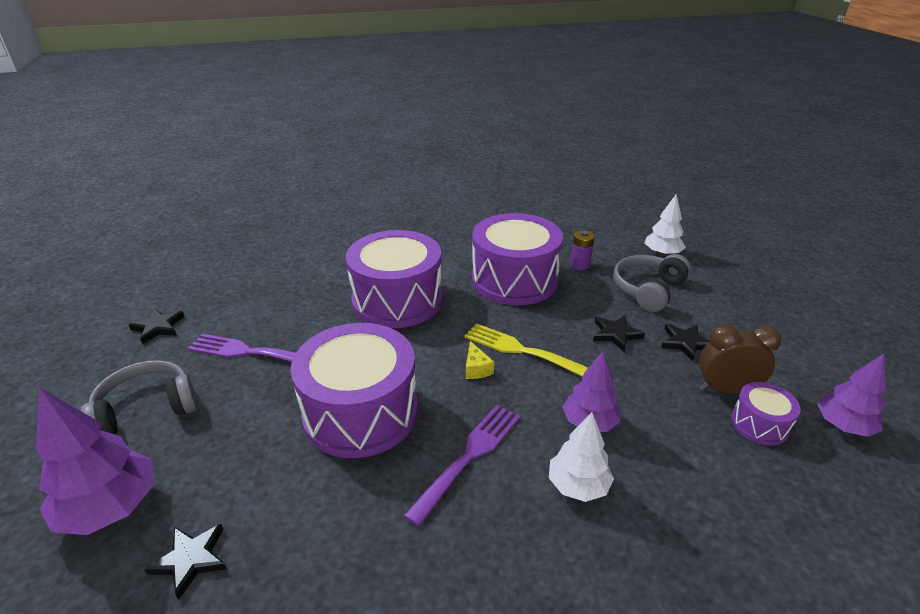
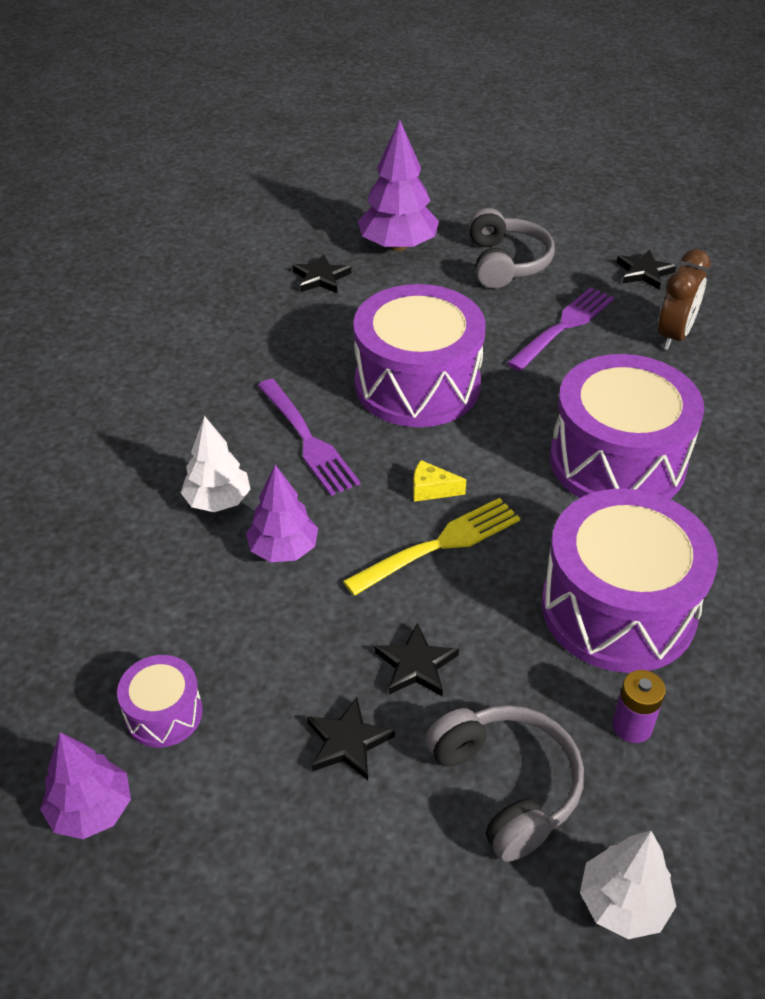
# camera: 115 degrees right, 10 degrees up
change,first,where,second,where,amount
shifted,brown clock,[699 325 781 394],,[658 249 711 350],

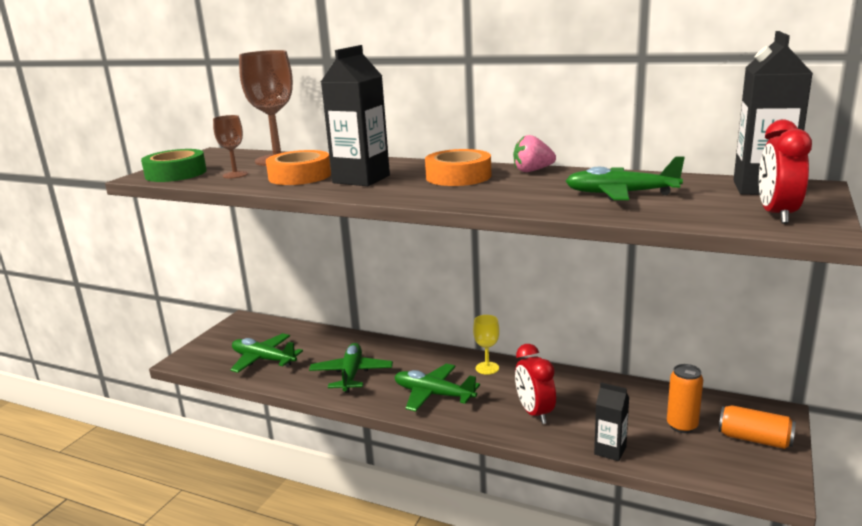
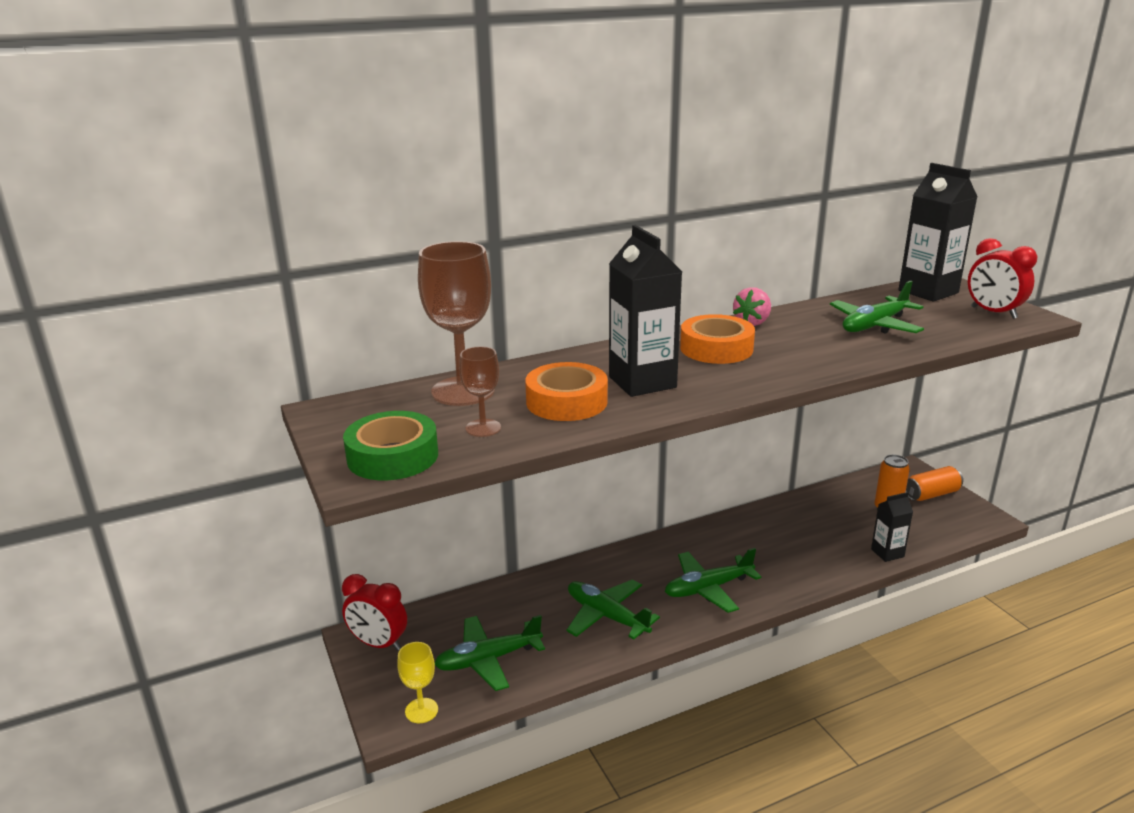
# camera: 50 degrees left, 5 degrees up
change,first,where,second,where,amount
shifted,yellow goblet,[473 315 499 375],,[397 642 438 723],
shifted,red clock,[515 344 556 424],,[342 574 407 651],

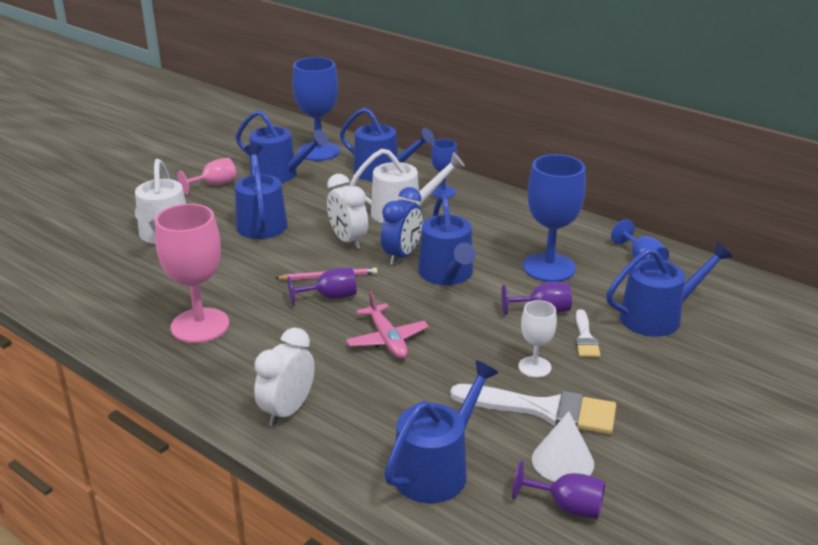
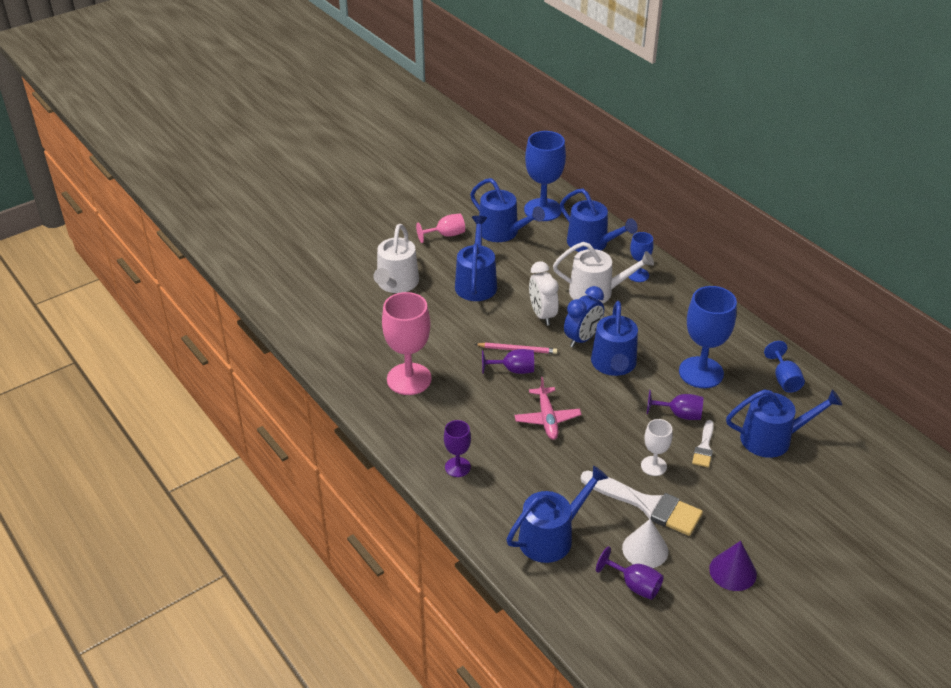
# camera: 15 degrees right, 10 degrees up
change,first,where,second,where,amount
swapped,white clock,[254 328 315 426],purple goblet,[444 420 471 477],
new,,,purple cone,[709 541 757 591],

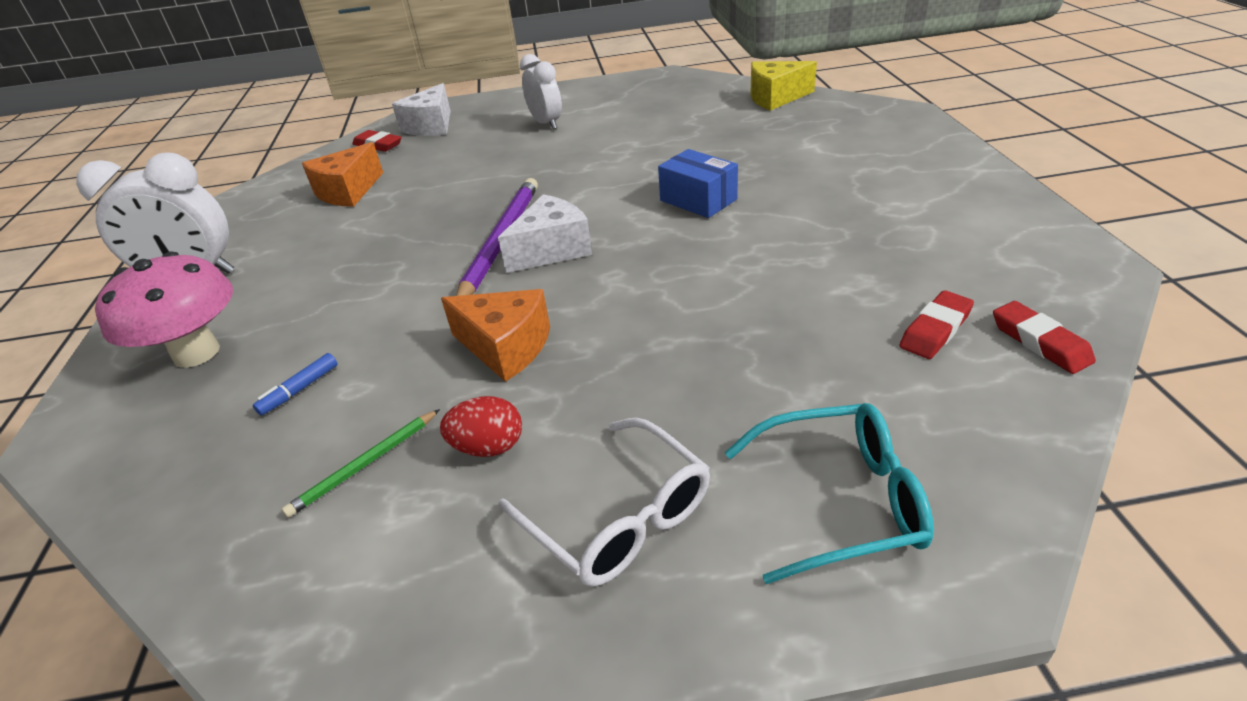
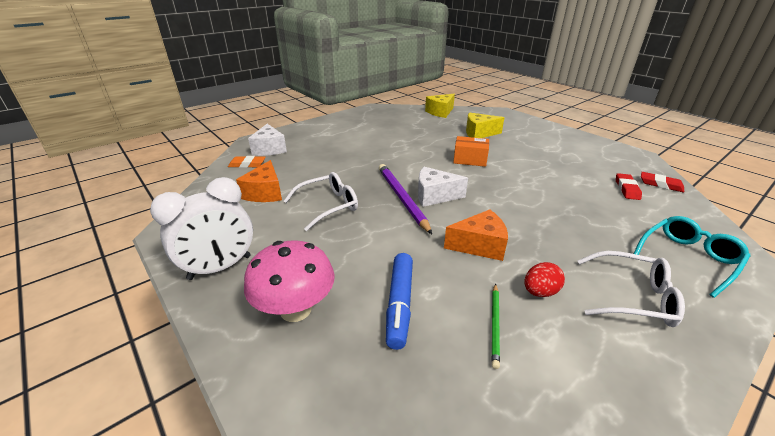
# camera: 35 degrees left, 5 degrees down
change,first,where,second,where,amount
scaled,blue marker,[253 353 338 415],,[386 253 413 350],x1.96
repainted,red eraser,[353 130 402 152],orange eraser,[228 156 266 168],
rotated,white cheese,[498 194 592 273],,[418 167 468 207],105 degrees counterclockwise
gone,white clock,[520 54 562 129],,,
repainted,blue box,[658 149 738 218],orange box,[453 136 489 167],
new,,,white glasses,[284 172 358 231],
new,,,yellow cheese,[466 112 504 138],

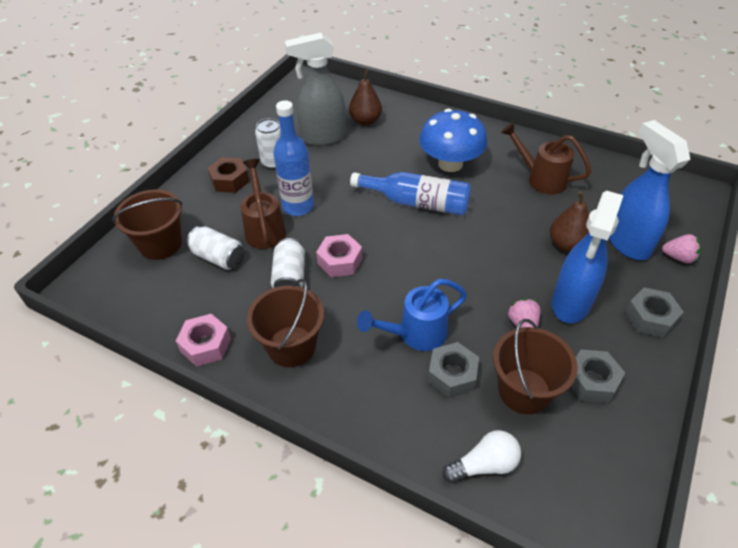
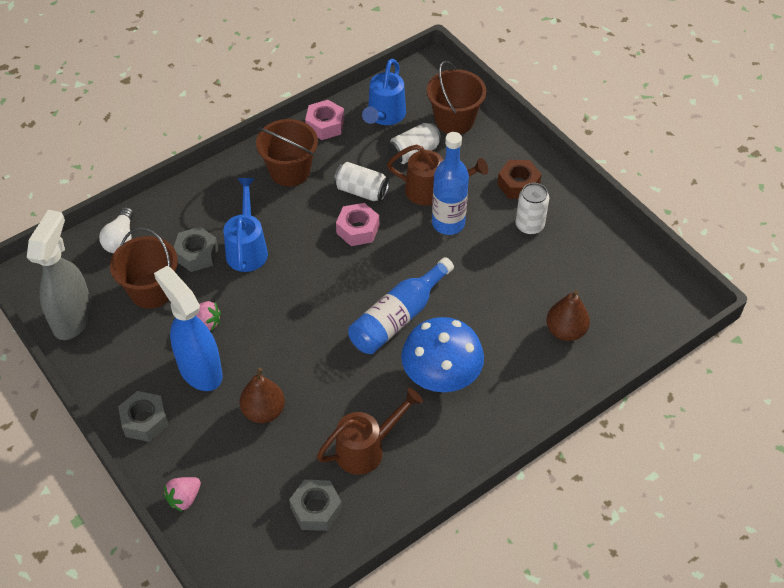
# camera: 115 degrees right, 5 degrees up
change,first,where,second,where,amount
shifted,grey spray bottle,[285 33 346 146],,[27 210 93 340],
shifted,grey nut,[571 349 625 403],,[289 480 342 531],
gone,blue spray bottle,[609 120 690 260],,,
new,,,blue watering can,[362 59 406 125],

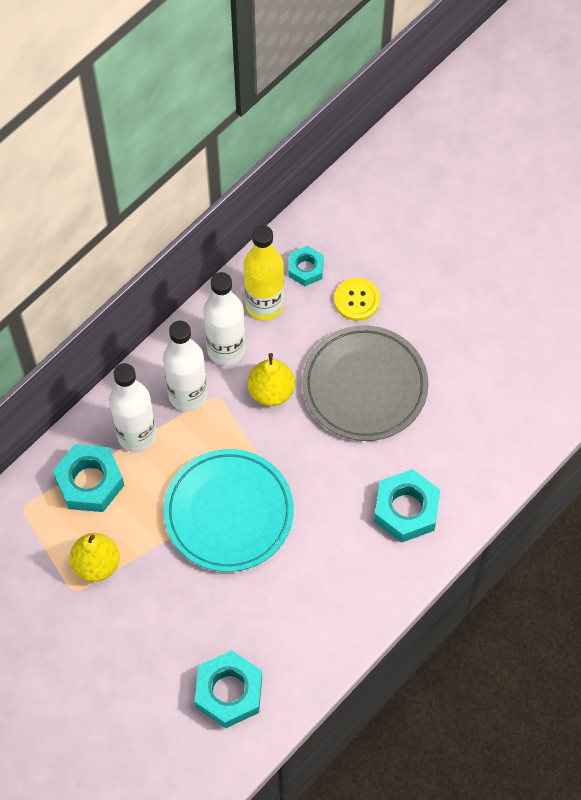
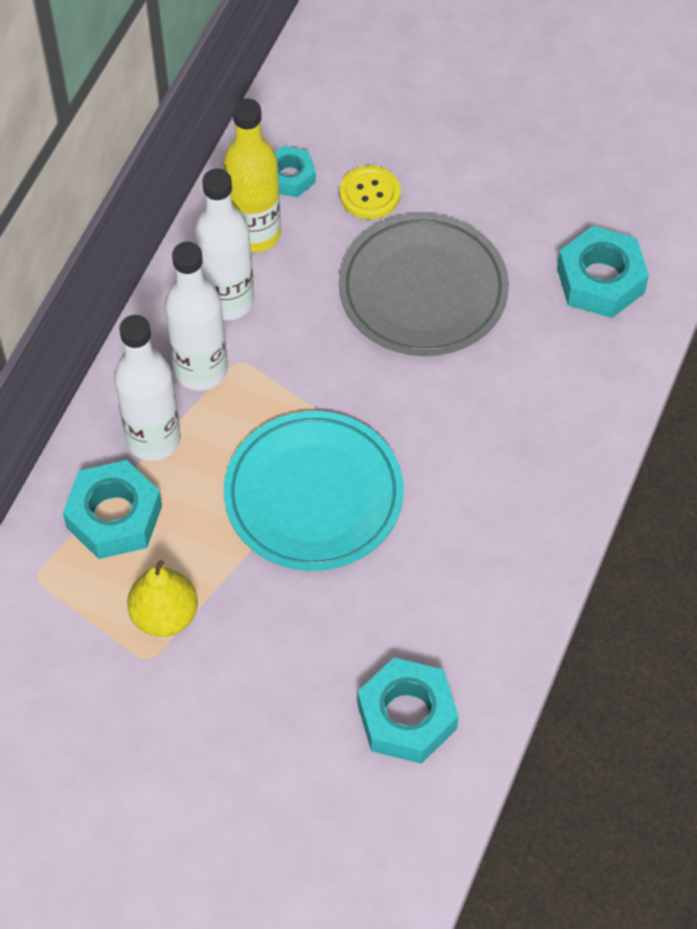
# camera: 20 degrees left, 5 degrees down
change,first,where,second,where,amount
gone,yellow pear,[248 353 295 406],,,
shifted,turquoise nut,[374 469 440 543],,[557 226 649 318],

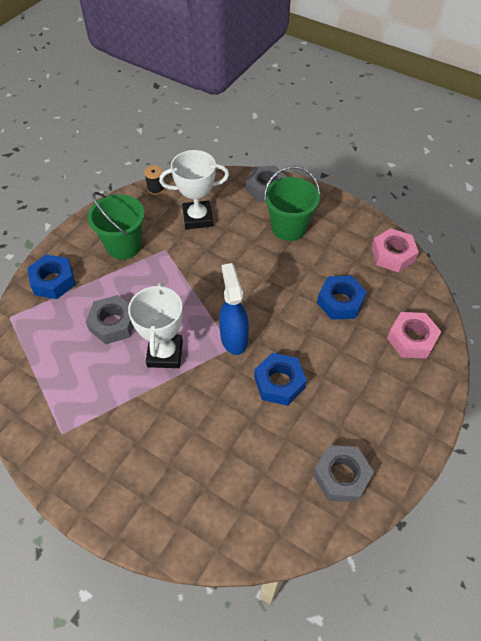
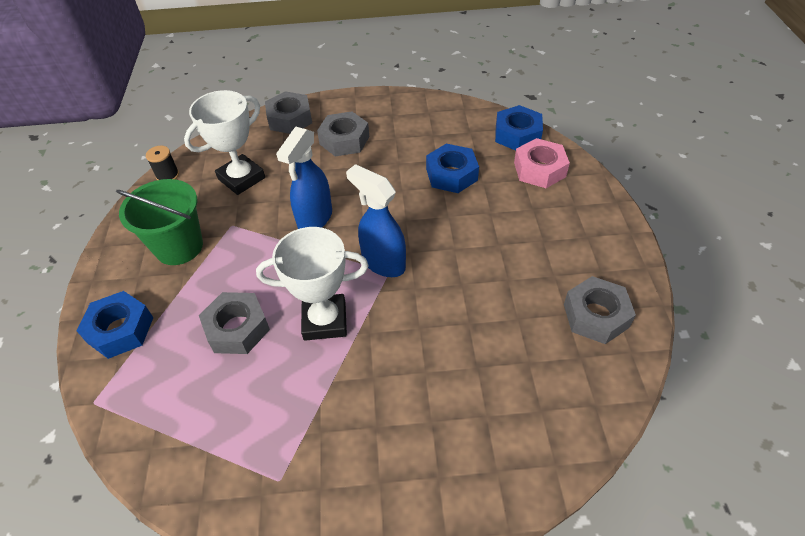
# camera: 35 degrees left, 5 degrees down
change,first,where,second,where,amount
rotated,white trophy,[128 282 183 368],,[256 227 368 341],60 degrees counterclockwise
shifted,blue nut,[254 353 307 406],,[495 105 543 151],
swapped,green bucket,[264 166 320 241],grey nut,[317 111 369 157],
gone,pink nut,[371 228 419 272],,,
new,,,blue spray bottle,[276 127 332 229],

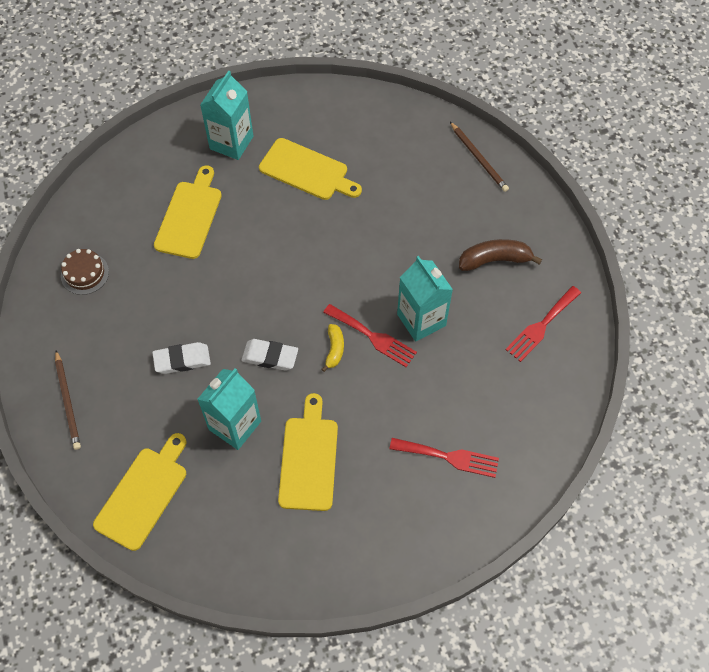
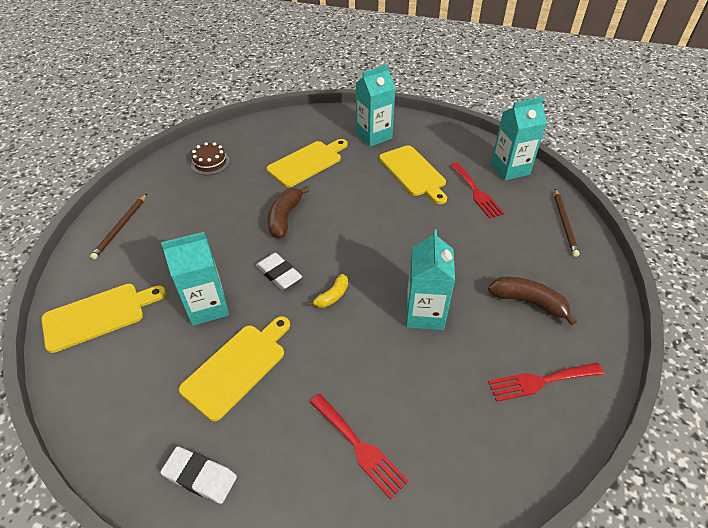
# camera: 35 degrees right, 15 degrees down
change,first,where,second,where,amount
shifted,white eraser,[152 342 211 374],,[160 446 237 504],
shifted,red fork,[323 304 417 367],,[450 162 504 219],
new,,,brown banana,[267 186 310 238],
new,,,turquoise carton,[491 97 547 180],

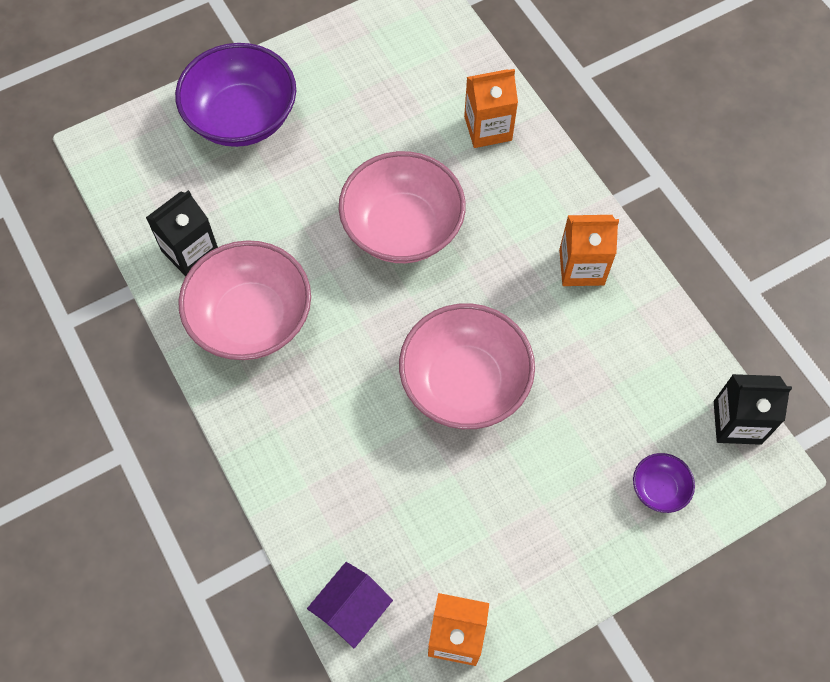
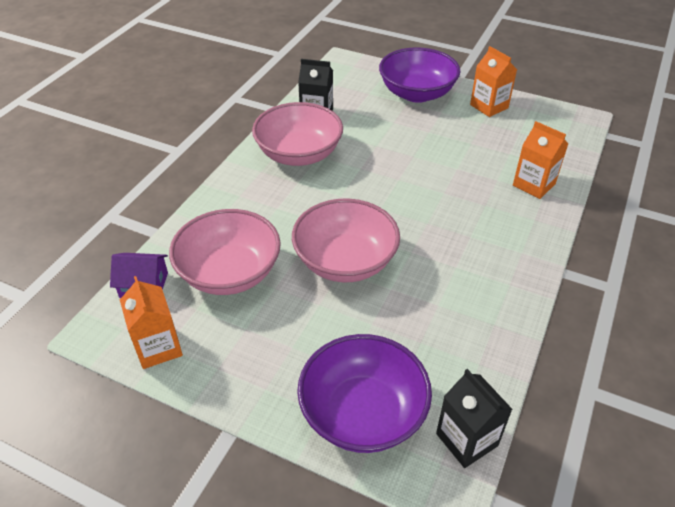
# camera: 55 degrees right, 20 degrees down
change,first,where,second,where,amount
shifted,pink bowl,[339 151 466 263],,[169 209 281 295],
shifted,orange carton,[559 215 619 286],,[470 46 517 117],
scaled,purple bowl,[633 453 695 513],,[297 334 432 453],x2.25

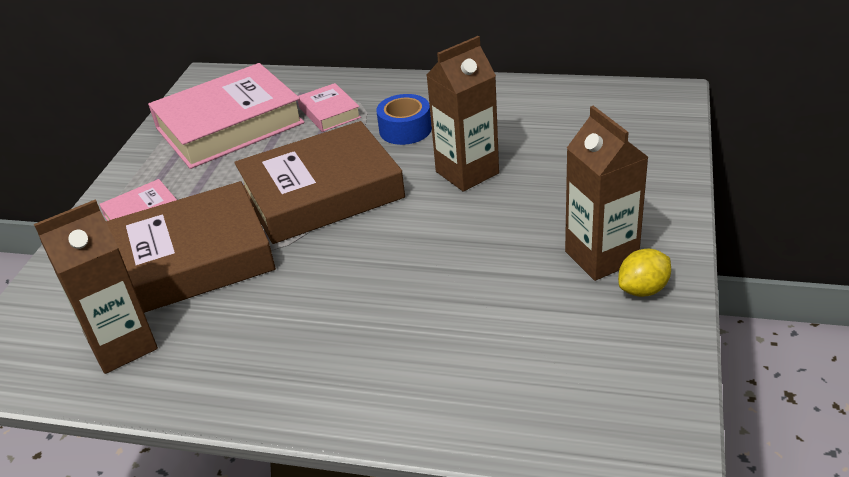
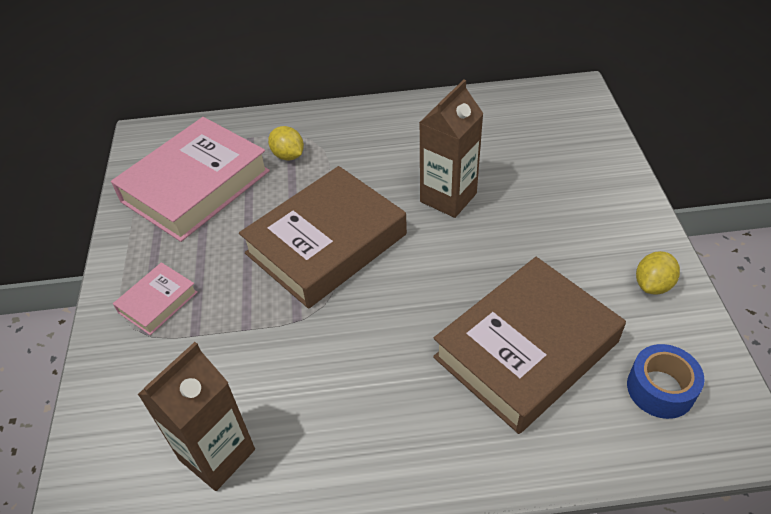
# camera: 20 degrees left, 10 degrees up
change,first,where,second,where,amount
shifted,brown book,[106 181 276 313],,[433 257 626 434],
swapped,pink book,[298 83 361 132],yellow lemon,[268 126 304 160],
shifted,blue tape,[376 94 432 145],,[627 344 705 419],
gone,brown carton,[565 106 648 281],,,

